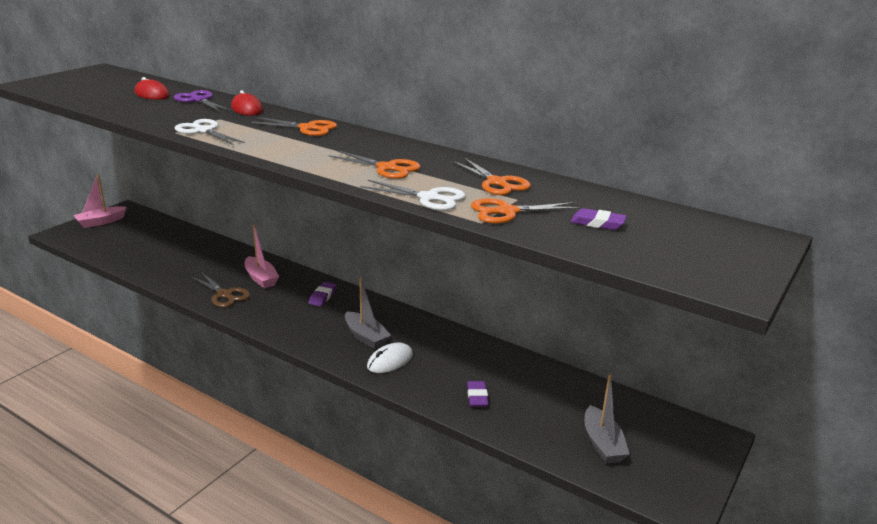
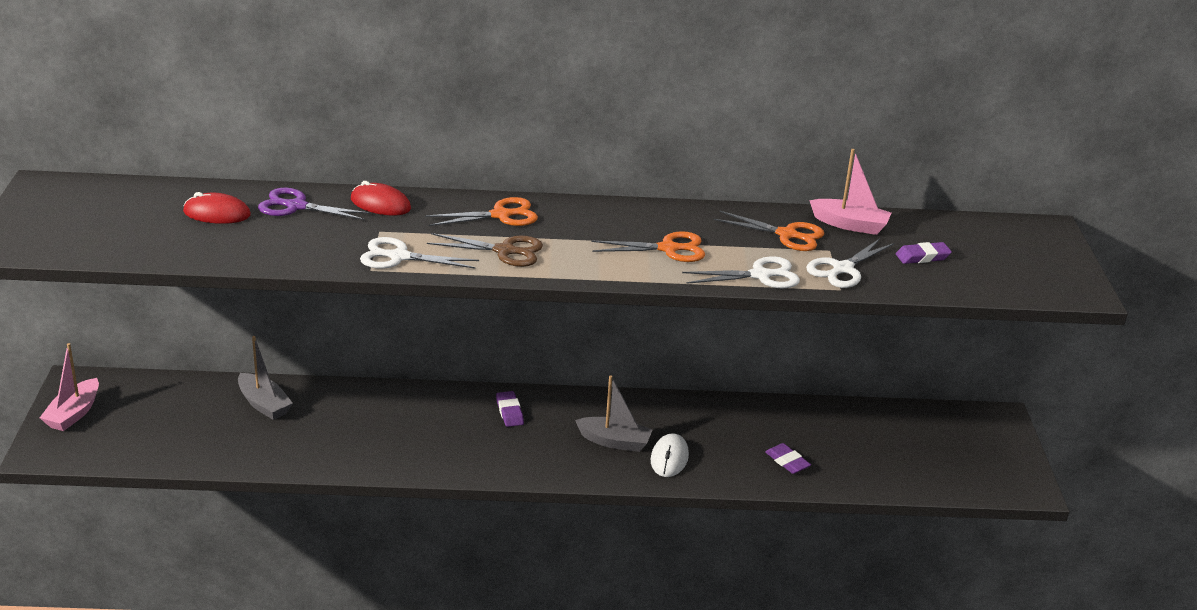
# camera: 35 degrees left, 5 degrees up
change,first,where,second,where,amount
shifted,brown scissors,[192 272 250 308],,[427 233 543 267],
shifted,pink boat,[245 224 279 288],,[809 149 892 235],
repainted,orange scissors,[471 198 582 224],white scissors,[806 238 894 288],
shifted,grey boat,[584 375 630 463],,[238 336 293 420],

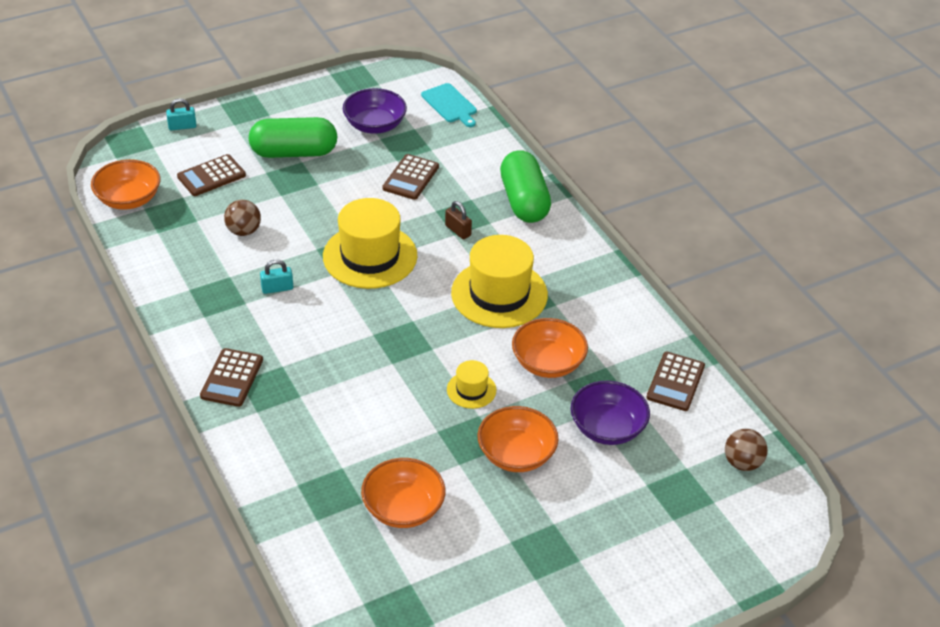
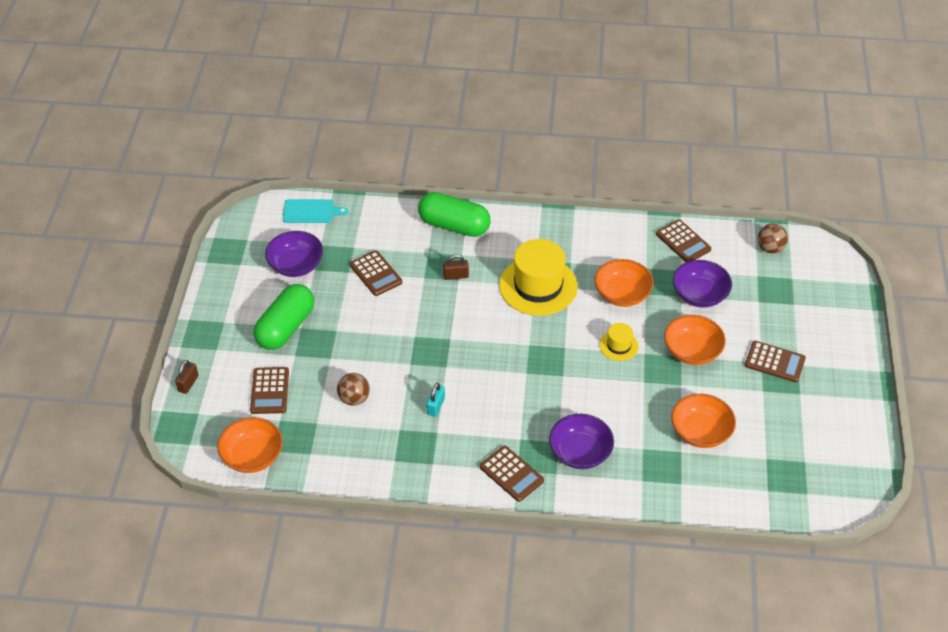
# camera: 55 degrees left, 5 degrees up
change,first,where,second,where,amount
repainted,turquoise padlock,[166 98 197 131],brown padlock,[175 360 198 394],
gone,yellow hat,[323 198 417 289],,,
new,,,purple bowl,[549 414 614 469],
new,,,brown calculator,[745 341 806 382],

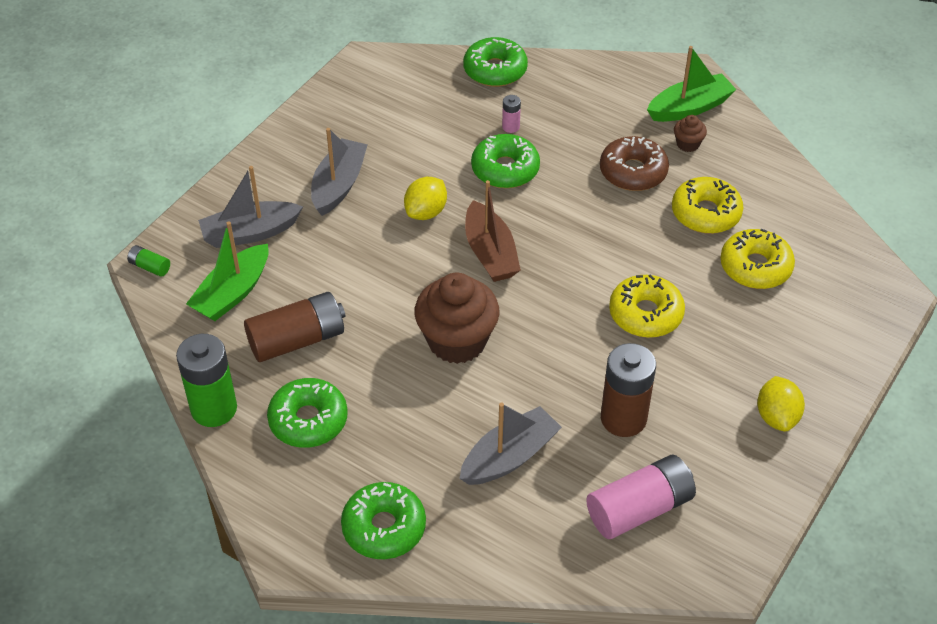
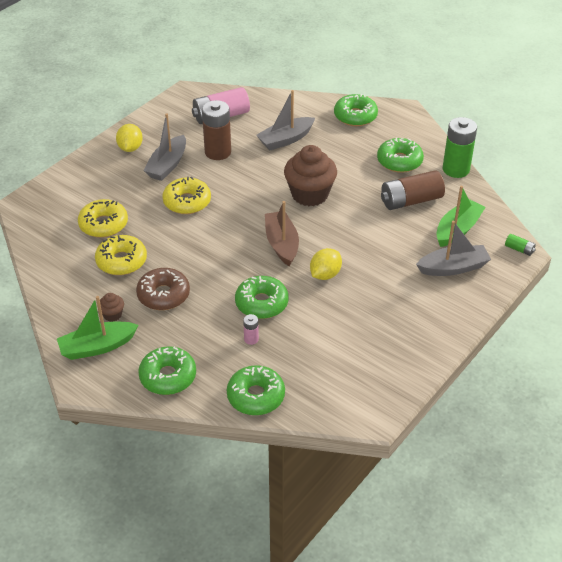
# camera: 175 degrees left, 5 degrees down
change,first,where,second,where,amount
shifted,grey boat,[311 128 368 216],,[143 113 186 181],
new,,,green donut,[138 346 196 395],

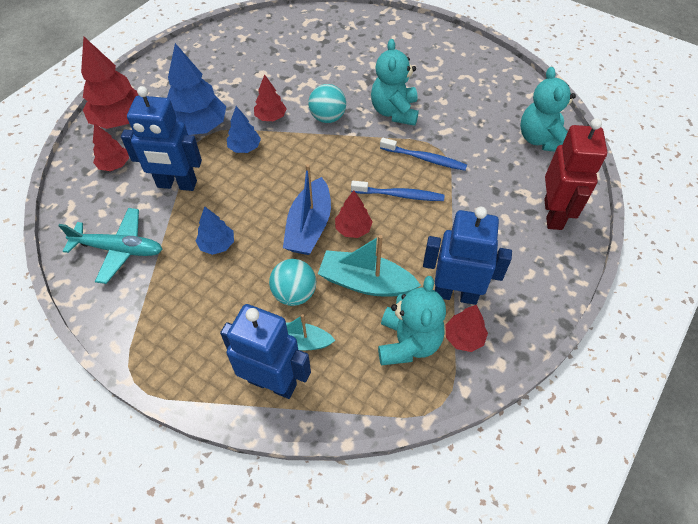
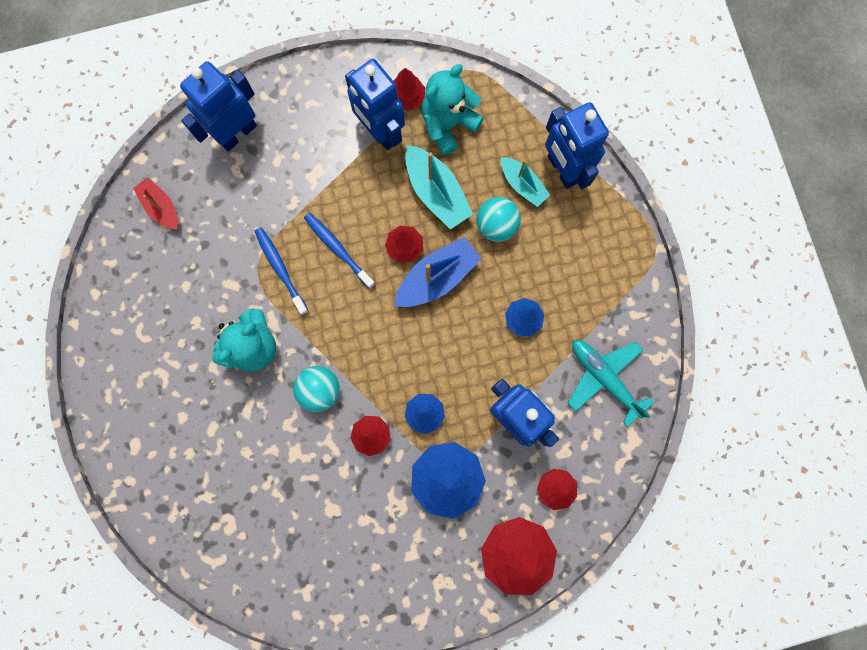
# camera: 140 degrees left, 25 degrees up
change,first,where,second,where,amount
swapped,turquoise teddy bear,[520 67 576 152],red boat,[133 177 178 229],
repainted,red robot,[544 118 607 230],blue robot,[180 61 257 152],

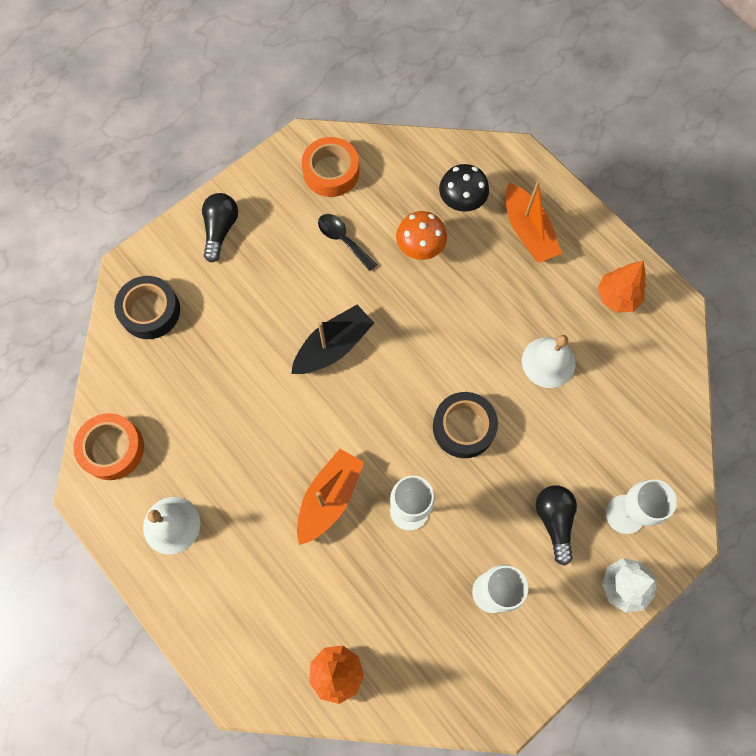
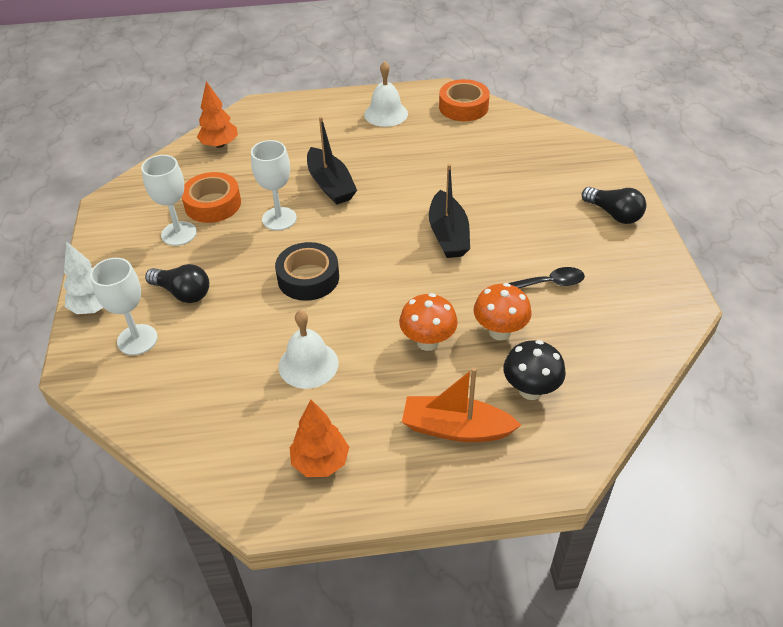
# camera: 125 degrees right, 25 degrees down
change,first,where,second,where,amount
gone,black tape,[114 276 180 339],,,
repainted,orange boat,[297 449 364 545],black boat,[307 116 357 204],
shifted,orange tape,[302 137 359 197],,[182 172 241 223],
new,,,orange mushroom,[399 293 458 351],

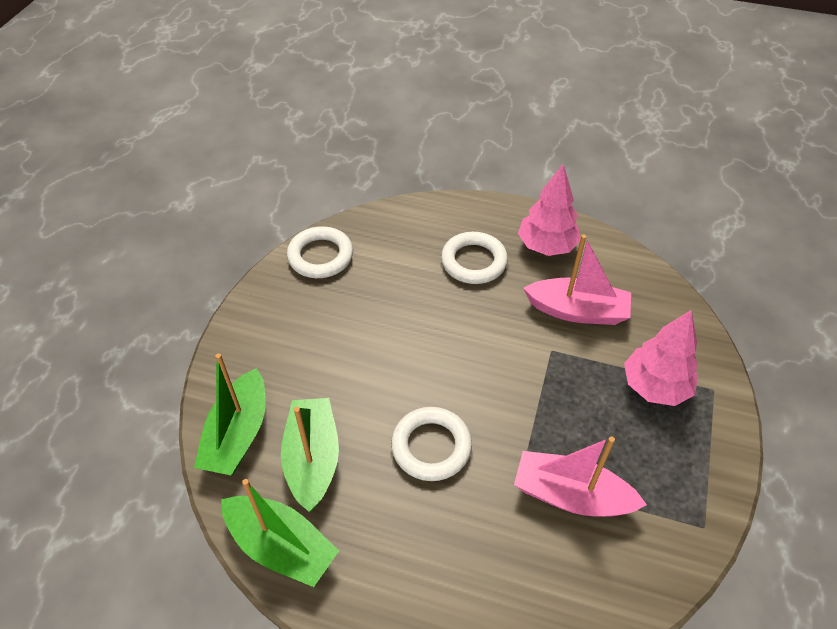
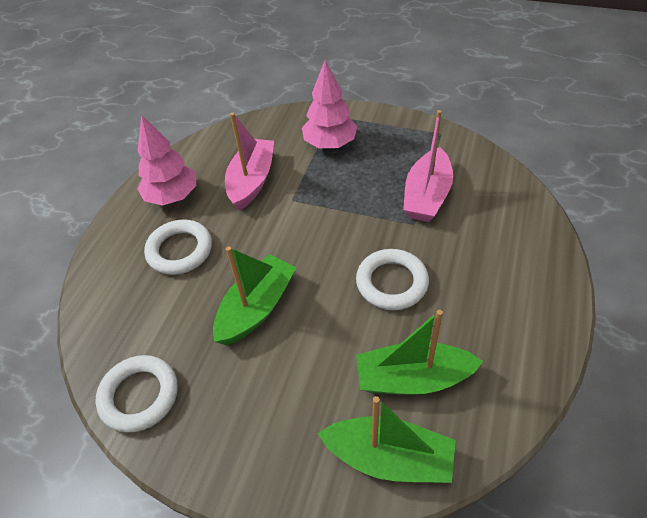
# camera: 85 degrees left, 0 degrees up
change,first,where,second,where,amount
shifted,green boat,[221 479 339 587],,[213 246 297 345],

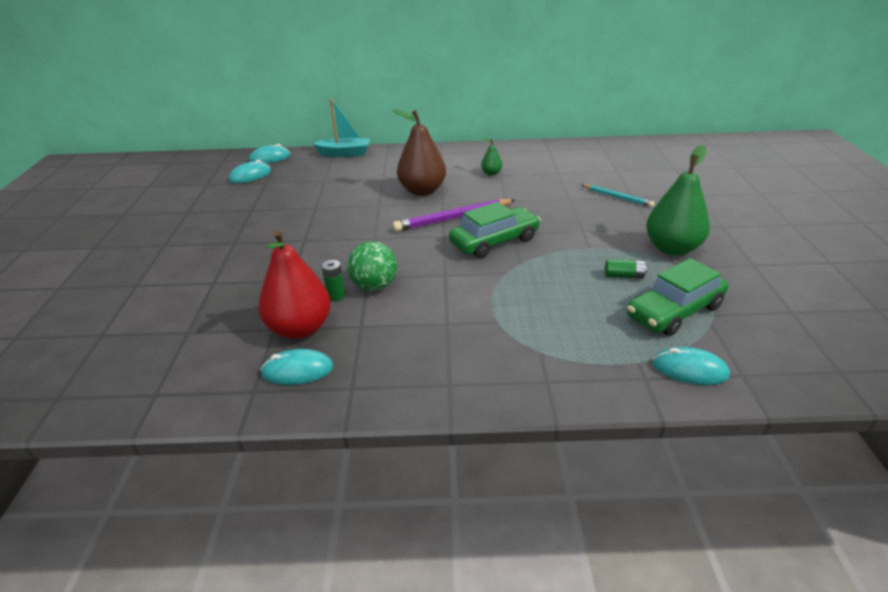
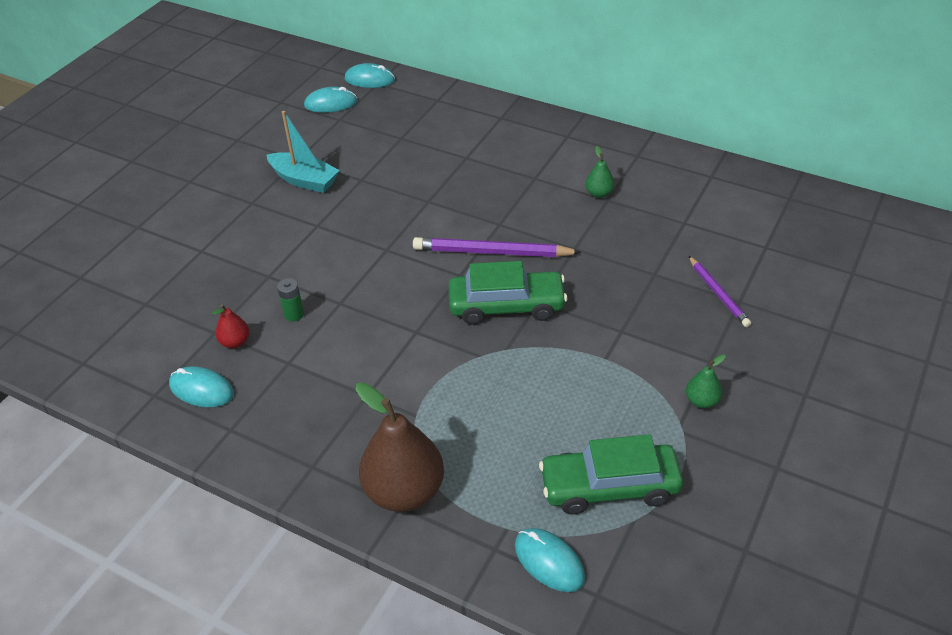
# camera: 30 degrees right, 10 degrees up
change,first,where,second,where,amount
scaled,red pear,[259 230 331 339],,[212 304 250 348],x0.46
shifted,turquoise boat,[313 99 370 157],,[266 111 340 193],
gone,green ball,[347 241 397 291],,,
shifted,brown pear,[393 109 446 196],,[356 382 444 512],
repainted,turquoise pencil,[582 185 655 207],purple pencil,[689 256 751 327],
gone,green battery,[605 259 647 278],,,
scaled,green pear,[646 145 710 256],,[686 354 726 408],x0.46

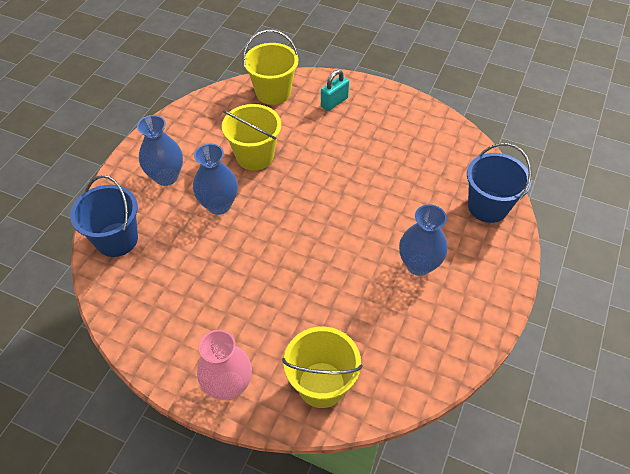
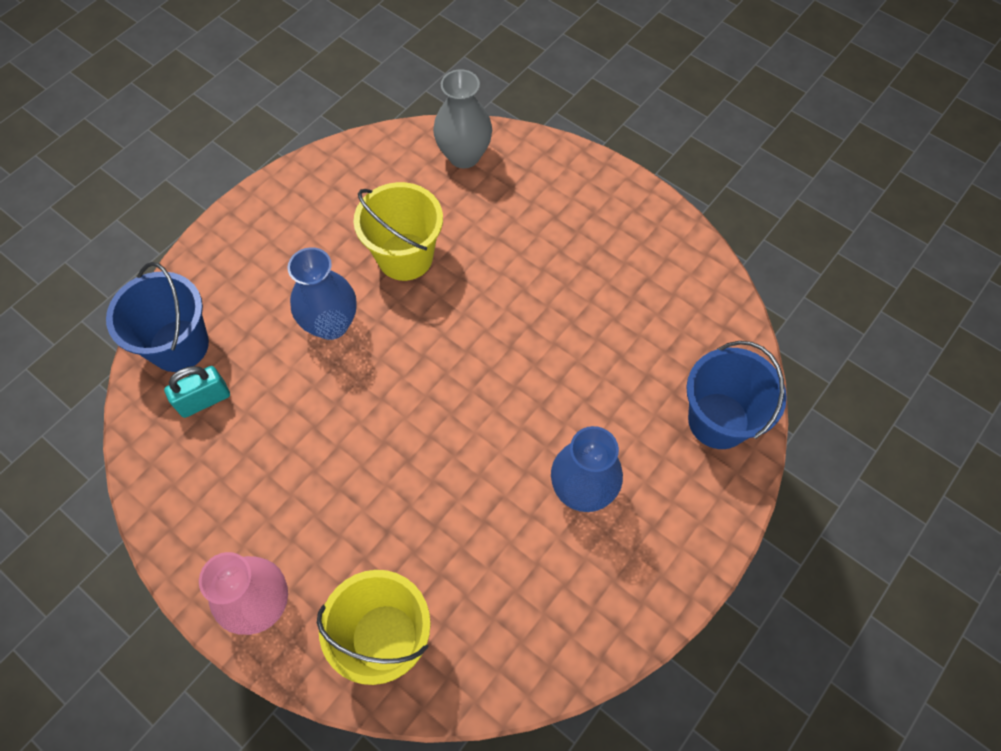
# camera: 15 degrees right, 10 degrees up
change,first,where,second,where,amount
gone,blue vase,[137 115 183 186],,,
swapped,yellow bucket,[243 30 298 105],grey vase,[433 69 492 168],
shifted,turquoise padlock,[321 70 349 111],,[164 366 230 418],

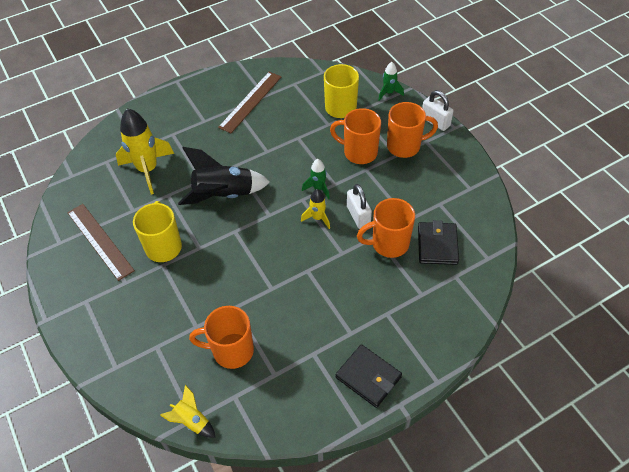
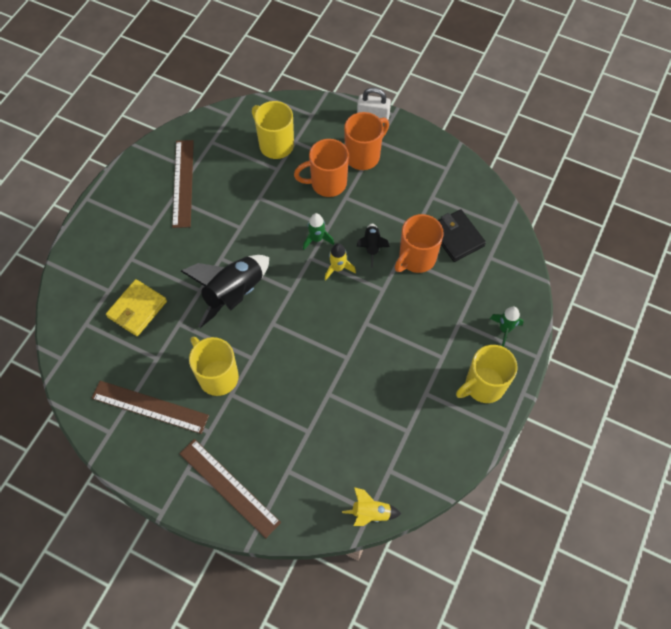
# camera: 35 degrees left, 10 degrees up
change,first,where,second,where,amount
swapped,yellow rocket,[116 108 174 195],yellow wallet,[106 279 167 336],
gone,orange mug,[189 306 254 369],,,
swapped,black wallet,[336 344 402 408],yellow mug,[456 345 518 403],
swapped,white padlock,[347 184 372 229],black rocket,[357 224 390 268],
shifted,green rocket,[378 62 404 101],,[490 306 524 347],
new,,,brown ruler,[179 439 281 538],

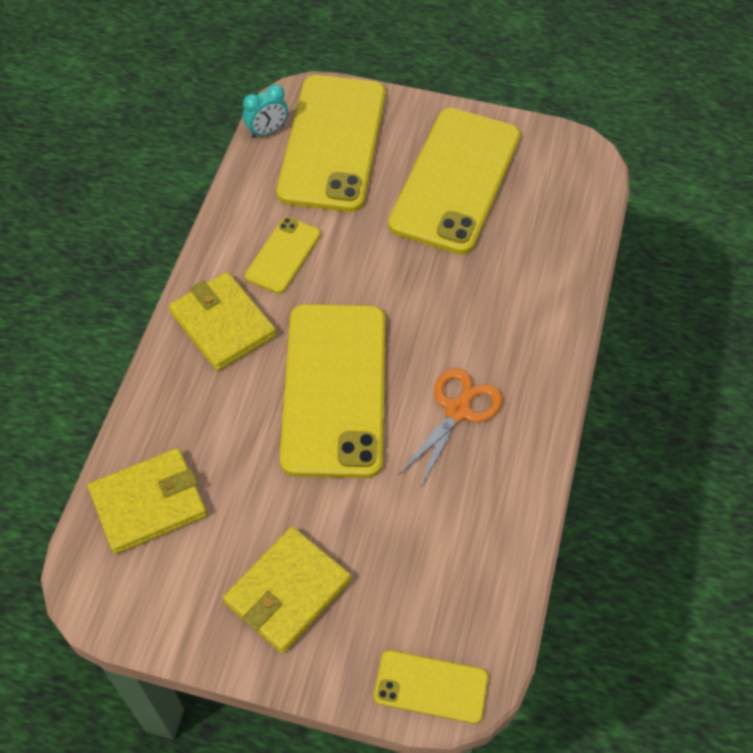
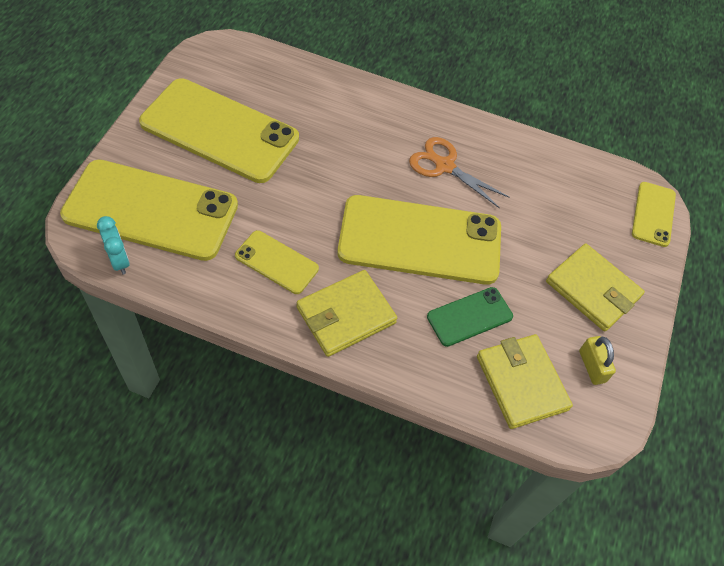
# camera: 90 degrees left, 0 degrees up
change,first,where,second,where,amount
new,,,green phone,[427 287 513 347],
new,,,yellow padlock,[579 336 616 385],

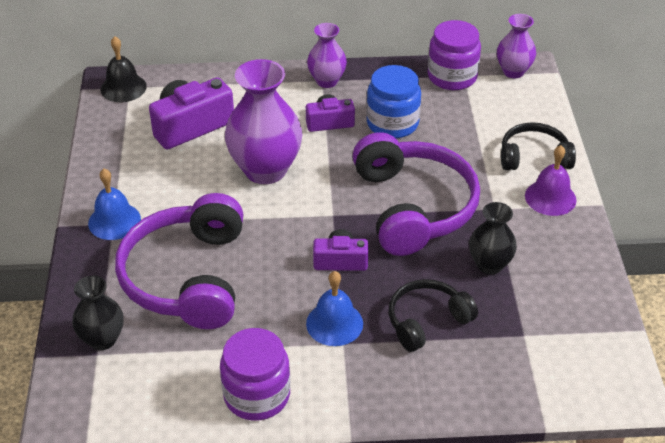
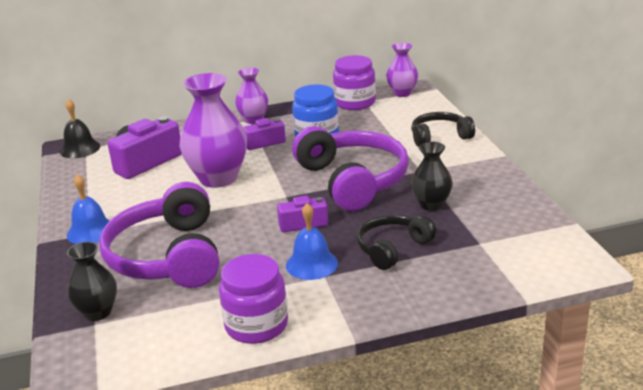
# camera: 10 degrees left, 15 degrees down
change,first,where,second,where,amount
gone,purple bell,[525 145 577 216],,,

